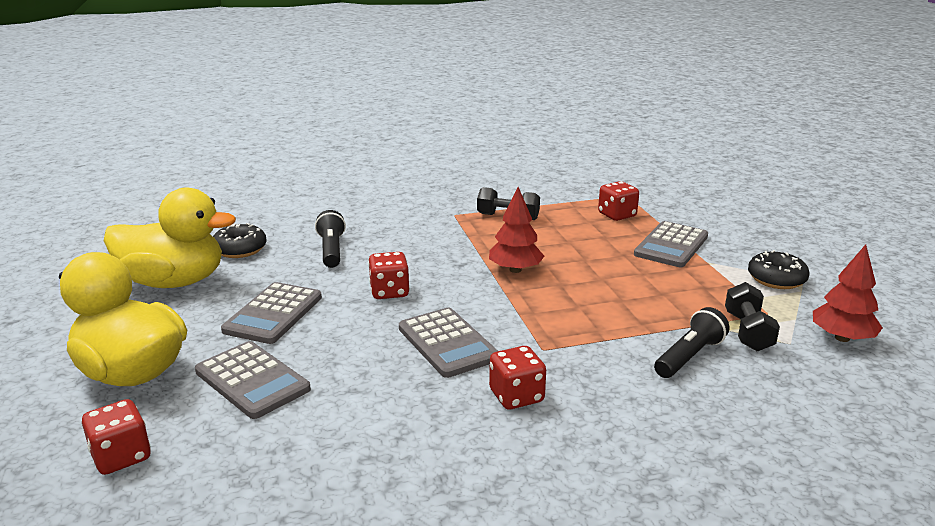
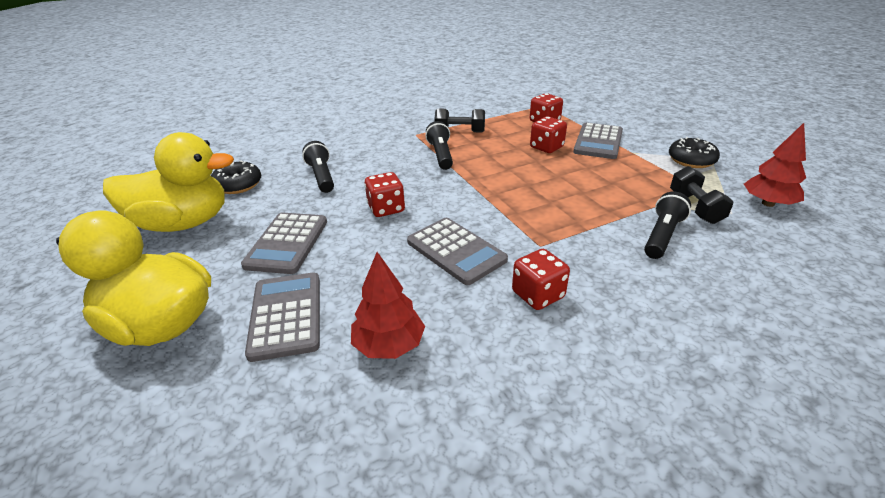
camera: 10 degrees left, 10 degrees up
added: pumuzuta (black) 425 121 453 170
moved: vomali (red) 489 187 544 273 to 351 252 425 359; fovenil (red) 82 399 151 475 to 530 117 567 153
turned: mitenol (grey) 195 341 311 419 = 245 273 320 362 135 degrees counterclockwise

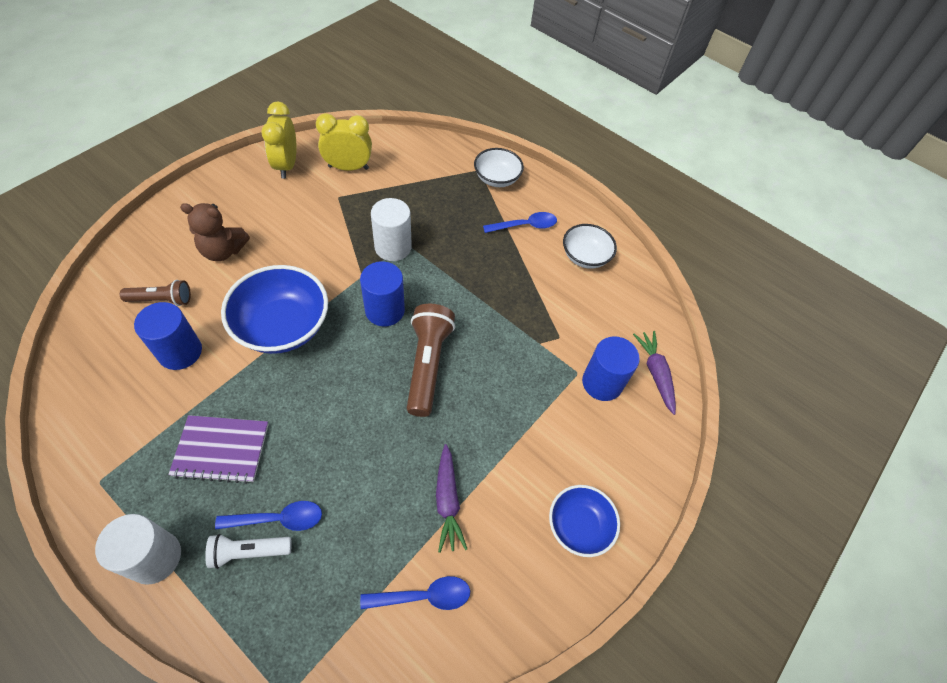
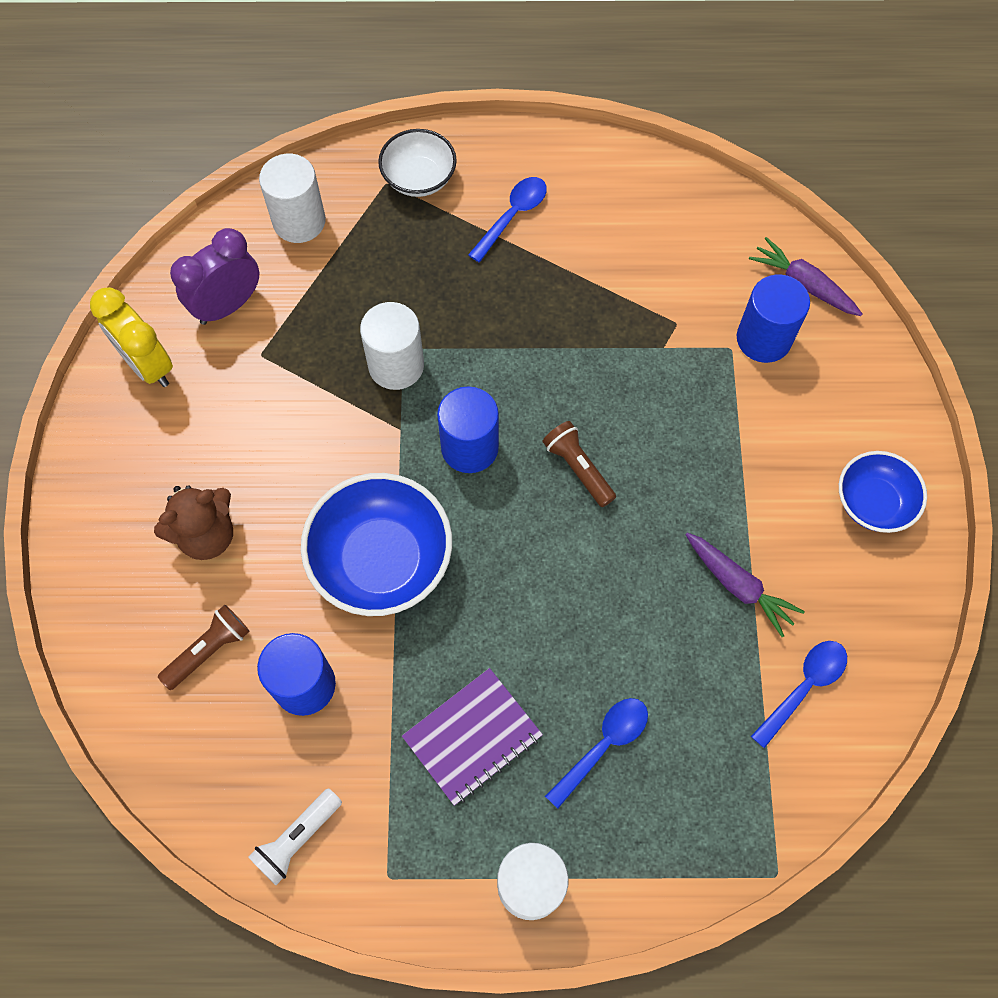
camera: 35 degrees left, 10 degrees up
removed: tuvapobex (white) 563 224 617 269
added: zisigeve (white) 259 154 326 243
moved: pumuzuta (white) 205 534 292 569 to 248 788 342 885
recoloured: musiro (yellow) 316 113 372 171 to musiro (purple) 170 228 259 325
resized: pumuzuta (brown) 407 304 455 417 = 543 421 616 507 x0.59

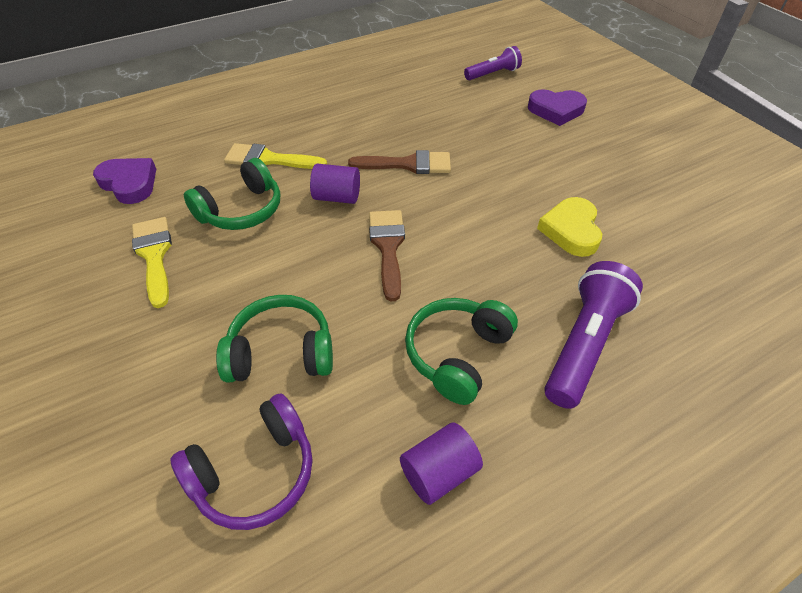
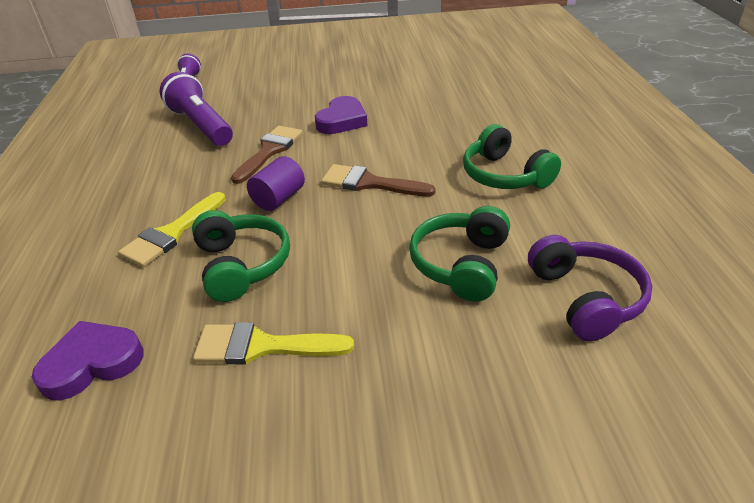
camera: 65 degrees left, 10 degrees down
removed: zisigeve (purple) 400 422 483 505; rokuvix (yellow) 537 197 602 257
moved: pumuzuta (purple) 544 261 643 409 to 160 72 233 146; rokuvix (purple) 528 89 587 126 to 315 96 367 134

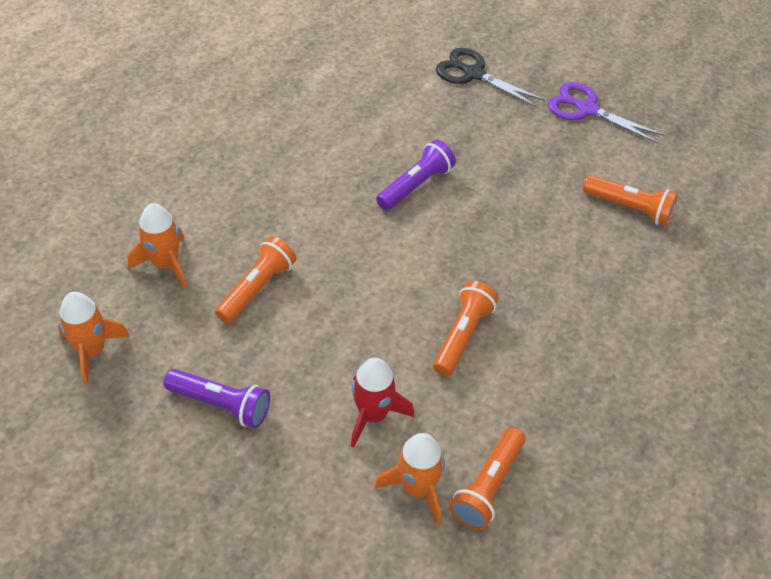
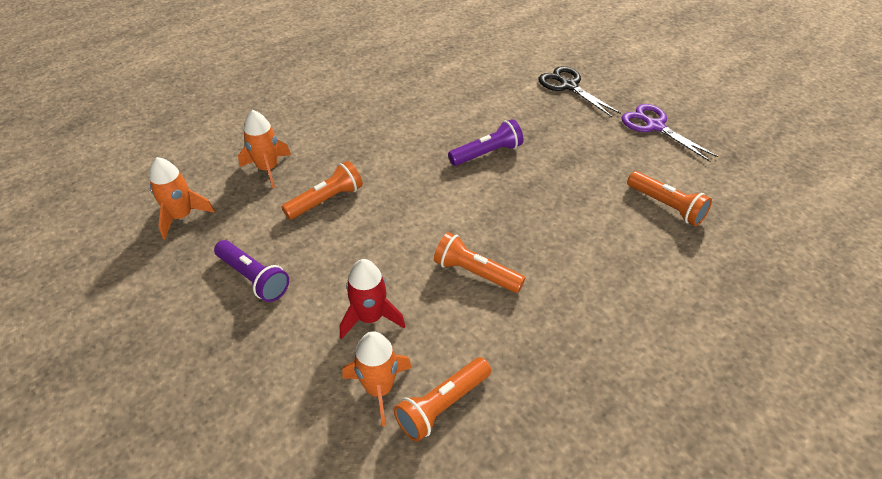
camera: 20 degrees right, 5 degrees down
turned: pumuzuta (orange) 433 281 499 376 = 434 232 525 293 105 degrees counterclockwise

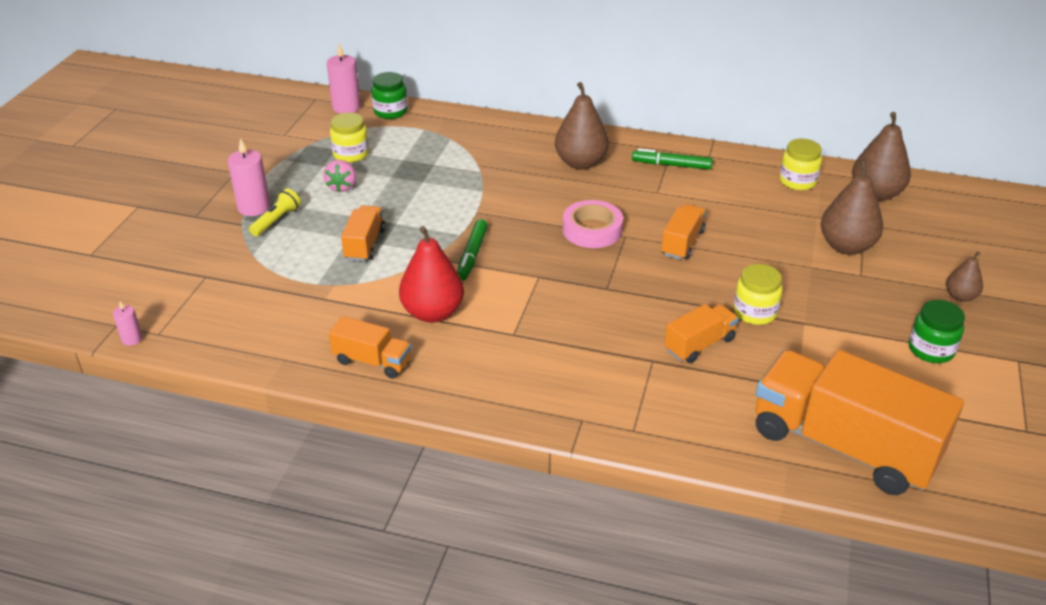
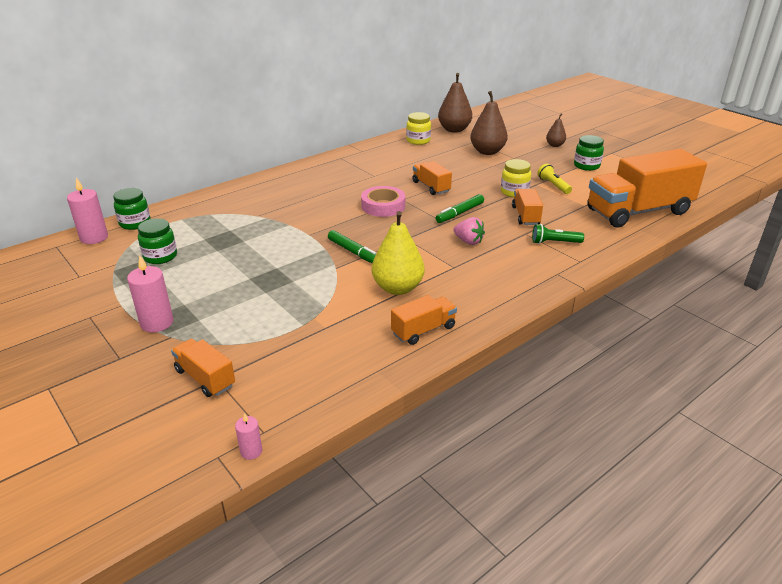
camera: 55 degrees left, 5 degrees down
removed: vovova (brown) 555 82 609 169
added: pumuzuta (green) 532 224 584 244
moved: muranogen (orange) 341 205 385 262 to 171 339 235 397; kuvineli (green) 632 148 713 170 to 436 194 484 223; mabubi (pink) 323 160 356 192 to 454 217 485 245; pumuzuta (yellow) 249 189 301 236 to 537 164 572 194
recoloured: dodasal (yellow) 330 113 369 163 to dodasal (green) 138 218 177 264; vovova (red) 399 226 464 323 to vovova (yellow) 372 211 425 295

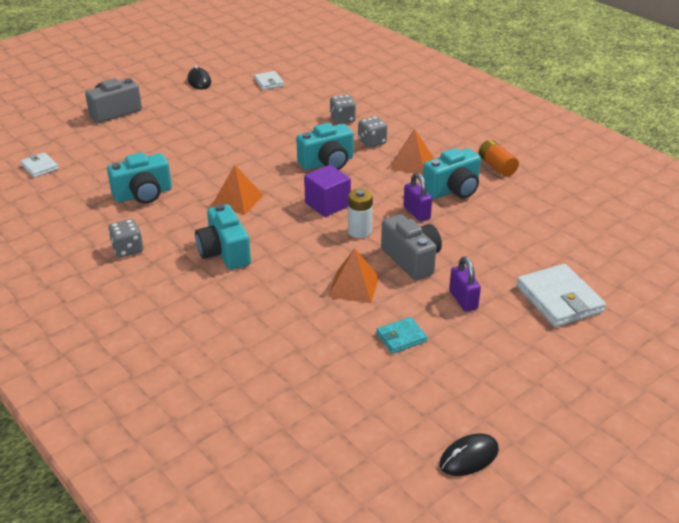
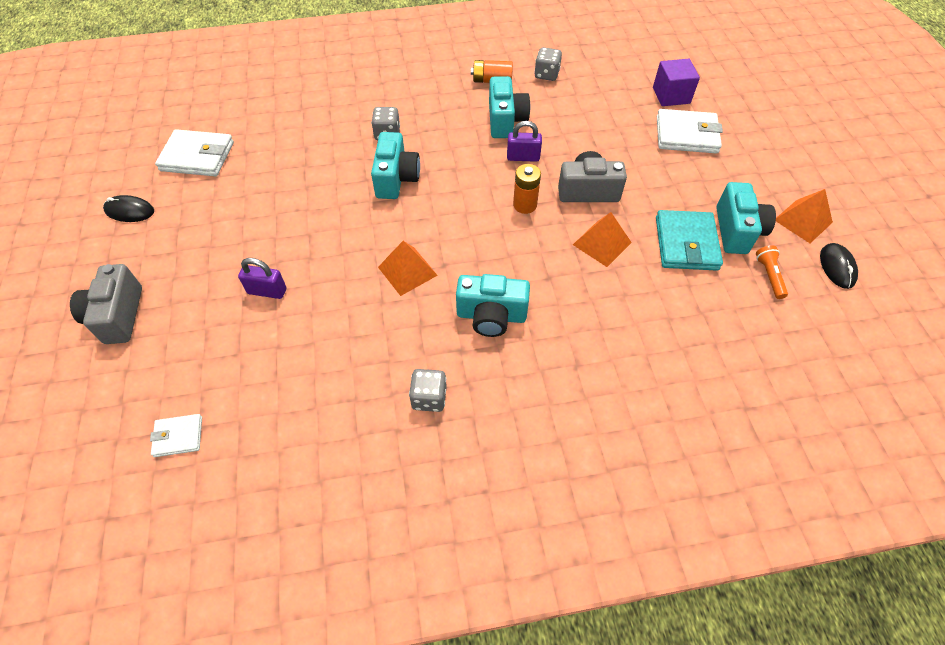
camera: 60 degrees left, 20 degrees up
added: pumuzuta (orange) 756 245 788 299
moved: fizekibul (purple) 449 257 481 312 to 238 258 286 299; fovenil (grey) 330 95 356 124 to 534 47 562 81; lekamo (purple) 304 165 351 217 to 653 59 700 106; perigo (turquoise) 107 153 172 204 to 716 182 776 254; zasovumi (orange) 390 129 434 175 to 776 189 833 243
recoloured: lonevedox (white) 348 189 373 238 to lonevedox (orange) 513 164 541 214
resized: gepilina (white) 254 71 284 90 = 155 129 234 176 x1.82; gepilina (turquoise) 376 317 428 354 = 656 210 723 271 x1.82

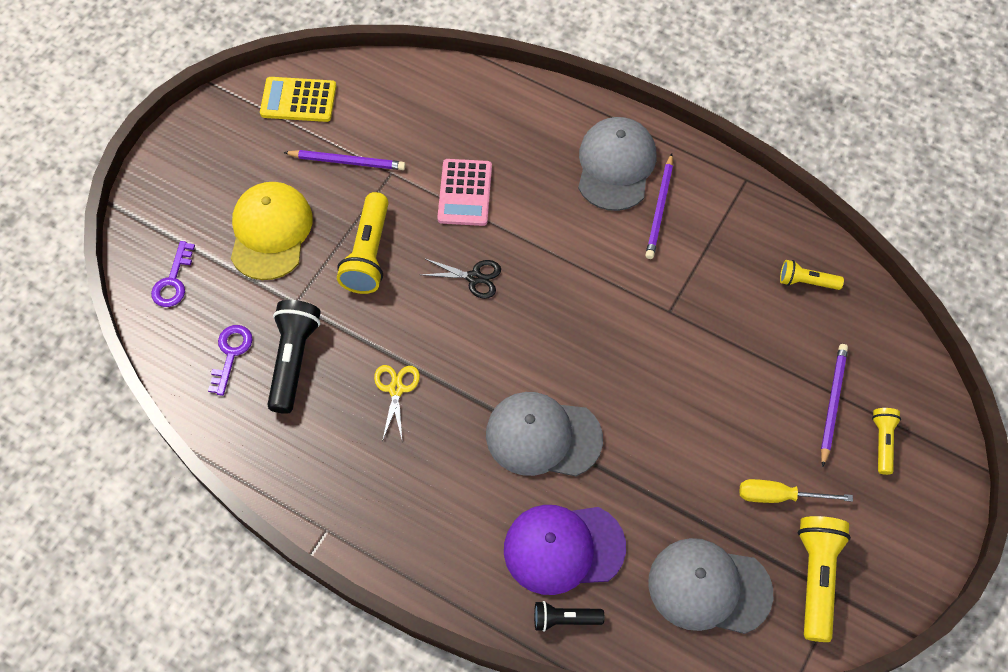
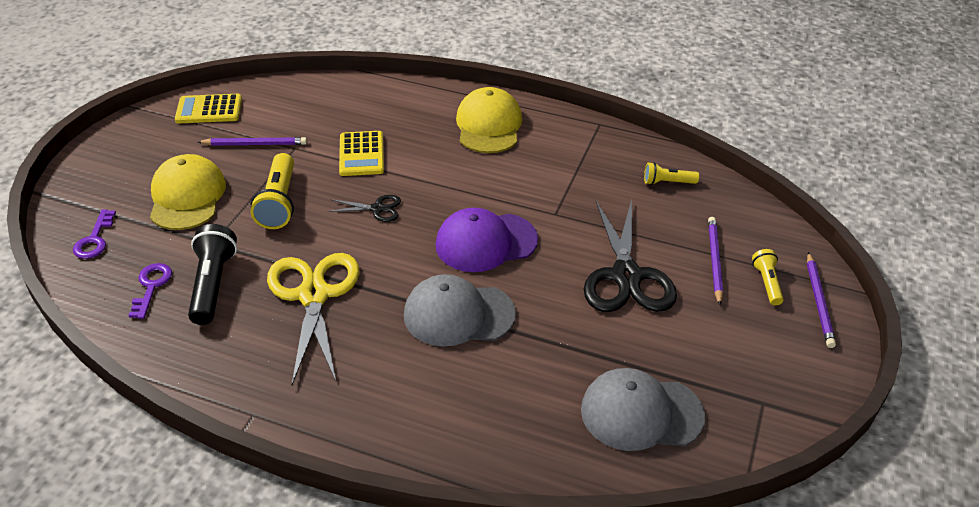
camera: 10 degrees left, 20 degrees down
removed: pumuzuta (black) 534 601 604 632; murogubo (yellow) 739 479 853 503; pumuzuta (yellow) 798 516 851 642
added: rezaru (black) 584 199 677 312
moved: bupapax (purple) 504 505 626 595 to 435 208 538 272; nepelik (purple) 646 153 673 259 to 807 252 836 348
recoloured: mitenol (pink) 437 159 492 226 to mitenol (yellow) 339 131 384 176; bupapax (grey) 578 117 656 211 to bupapax (yellow) 456 87 522 153
resized: rezaru (yellow) 374 365 420 441 = 267 253 360 385 x2.14

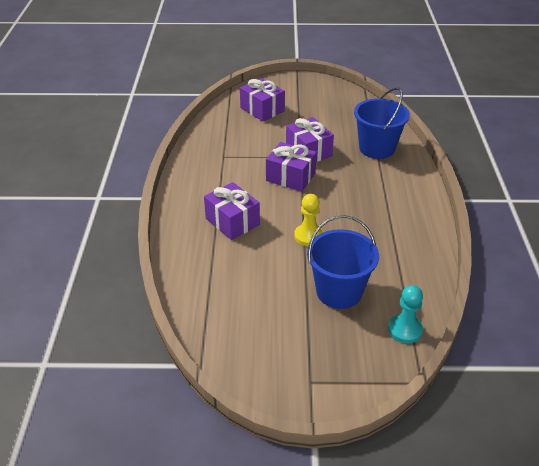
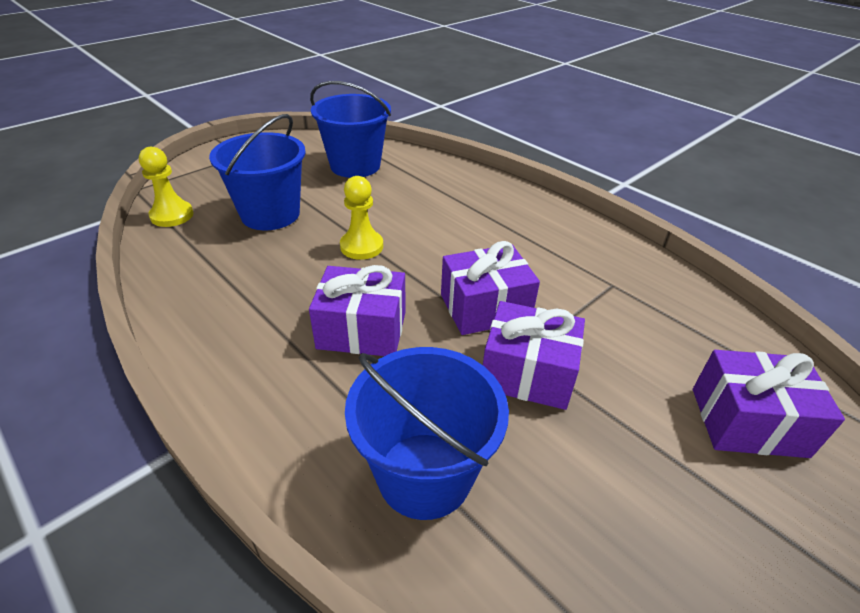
camera: 135 degrees right, 0 degrees up
added: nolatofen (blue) 310 81 391 178
moved: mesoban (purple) 204 182 260 240 to 309 265 406 356
recoloured: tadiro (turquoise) 388 285 423 343 to tadiro (yellow) 139 147 194 227

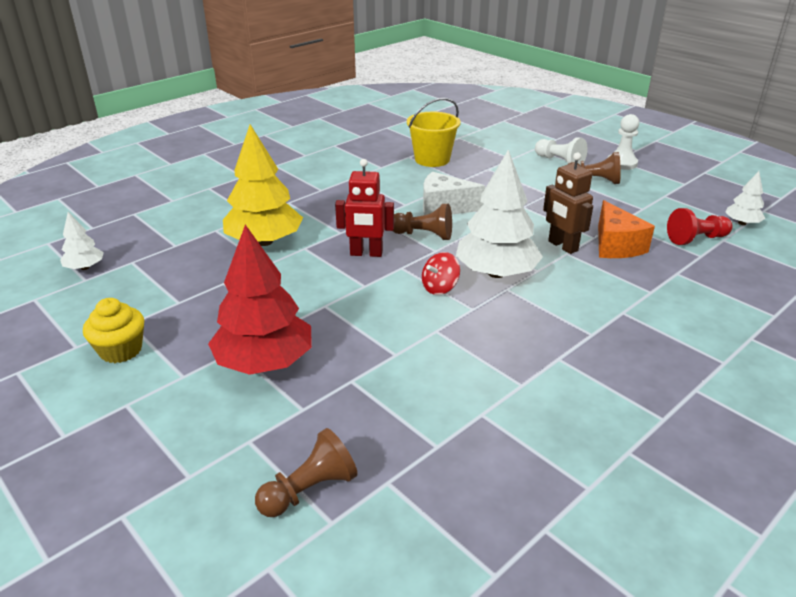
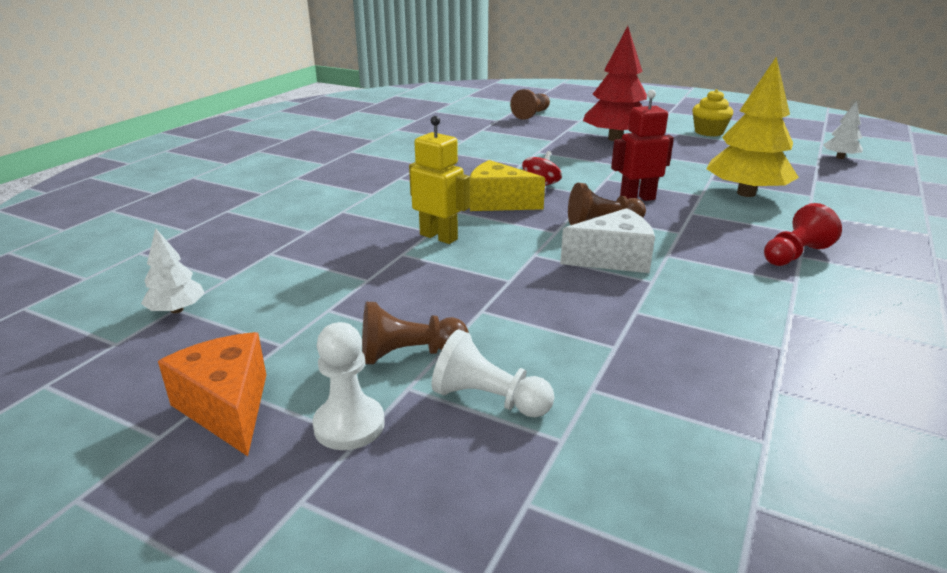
camera: 160 degrees right, 5 degrees down
removed: nolatofen (yellow) 407 98 461 167
moved: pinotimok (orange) 598 200 655 258 to 158 332 266 456; tadiro (red) 667 208 733 245 to 764 203 842 266
replaced: vomali (white) 456 149 543 278 to pinotimok (yellow) 470 160 545 211
recoloured: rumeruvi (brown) 543 152 593 254 to rumeruvi (yellow) 409 116 470 244

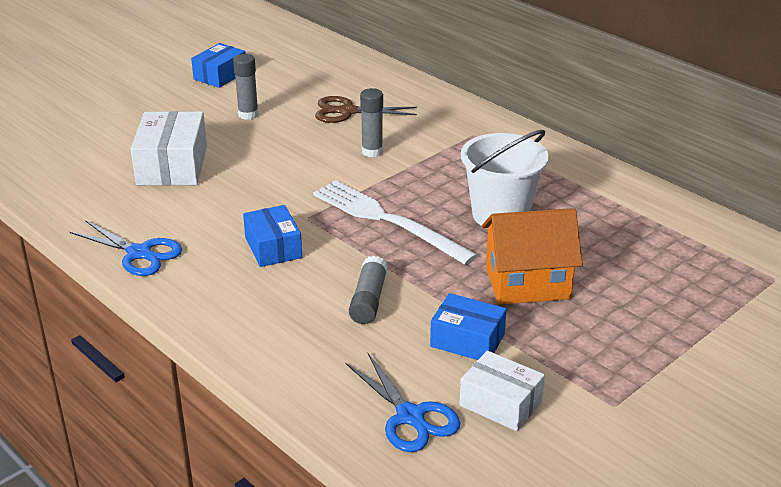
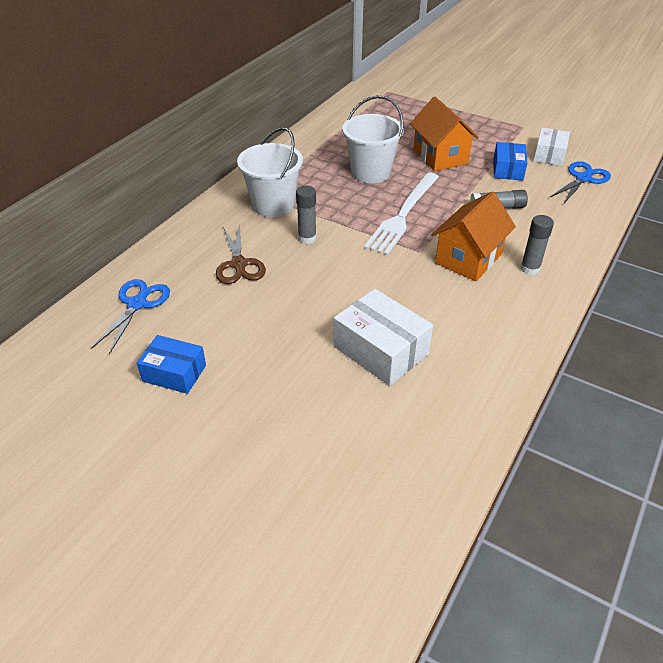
camera: 105 degrees left, 10 degrees up
added: nolatofen (white) 237 127 303 217
moved: rezaru (blue) 70 220 182 276 to 91 279 170 354; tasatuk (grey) 233 54 259 120 to 521 215 554 275
replaced: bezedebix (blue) 243 205 302 267 to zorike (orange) 432 191 516 281
turned: bezedebix (white) 131 111 207 185 = 334 289 433 386 60 degrees clockwise

